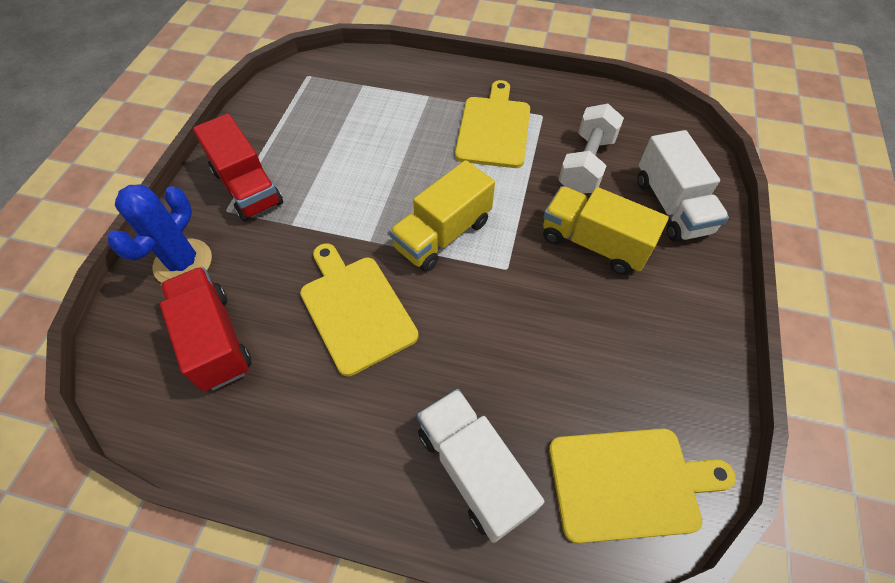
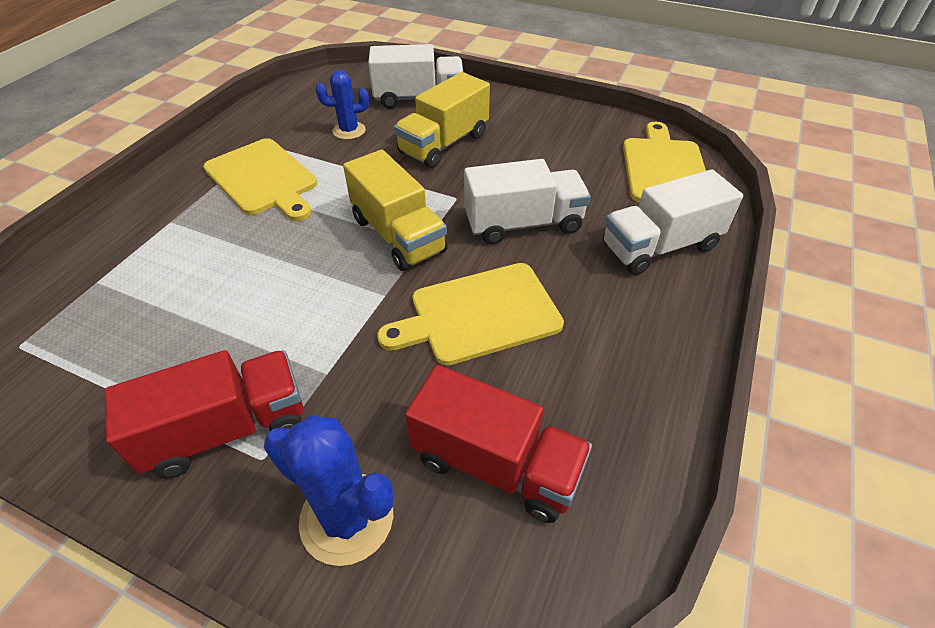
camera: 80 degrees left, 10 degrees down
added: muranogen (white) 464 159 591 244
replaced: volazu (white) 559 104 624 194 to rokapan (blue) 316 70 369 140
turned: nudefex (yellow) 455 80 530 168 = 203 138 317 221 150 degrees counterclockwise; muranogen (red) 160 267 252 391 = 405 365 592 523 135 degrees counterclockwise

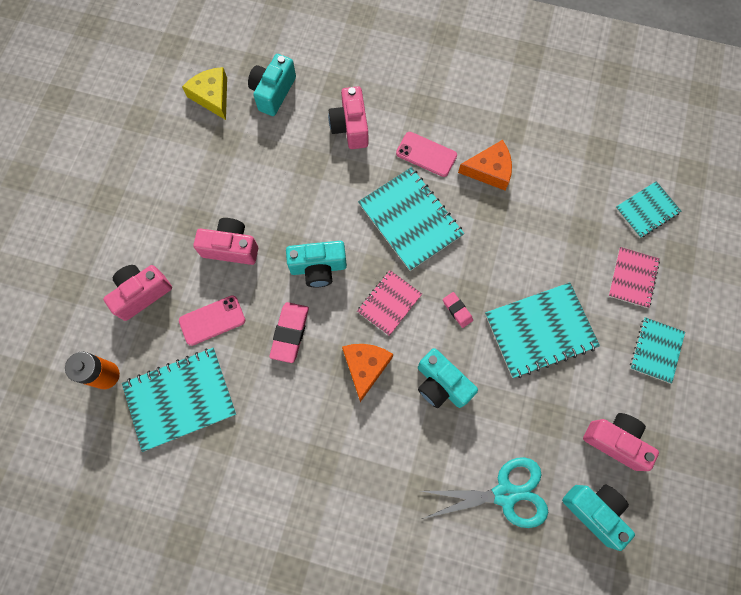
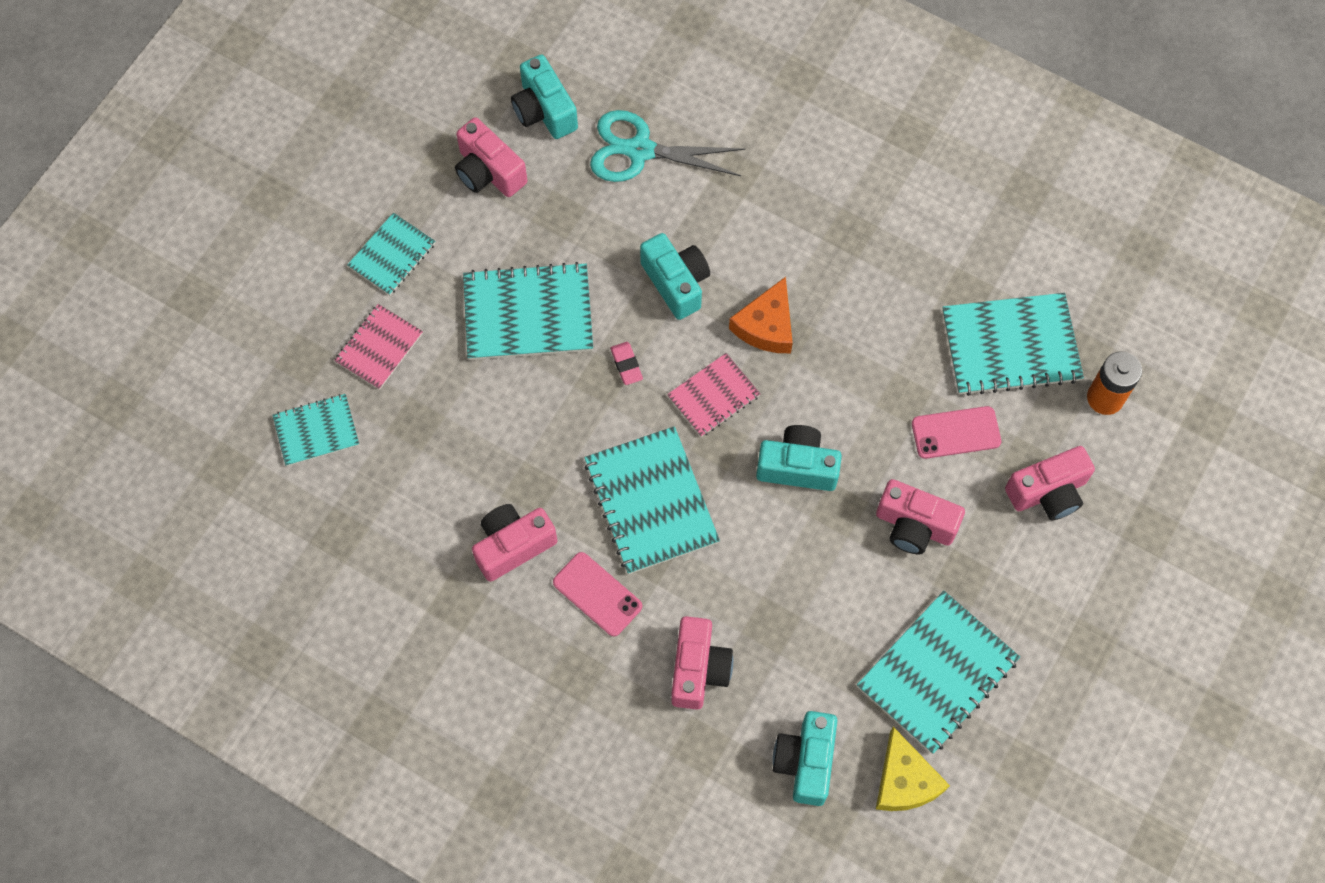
camera: 165 degrees left, 5 degrees down
removed: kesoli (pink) 269 302 309 363
added: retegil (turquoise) 857 591 1020 754
replaced: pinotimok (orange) 458 140 512 190 to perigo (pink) 472 504 557 582
turned: perigo (turquoise) 248 54 296 116 = 772 711 837 806 150 degrees clockwise

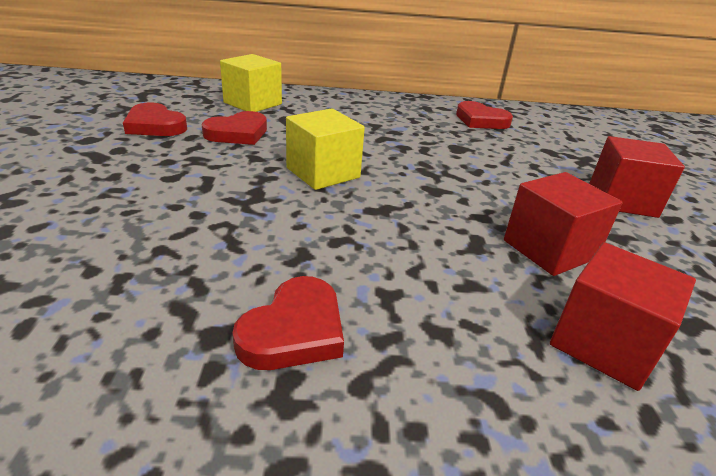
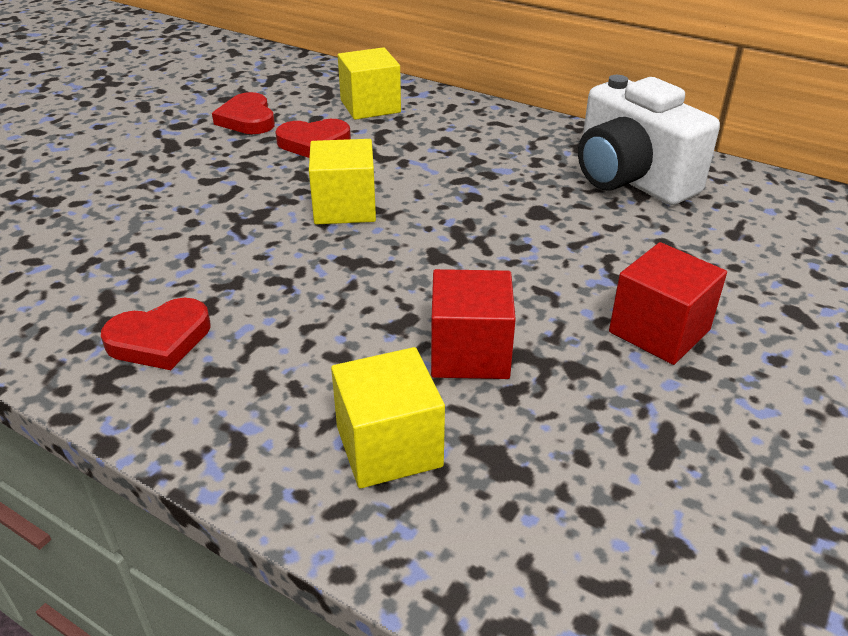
camera: 35 degrees right, 5 degrees up
replaced: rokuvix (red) 456 101 513 129 to perigo (white) 578 75 720 205
recoloured: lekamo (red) 550 242 696 391 to lekamo (yellow) 331 347 445 489

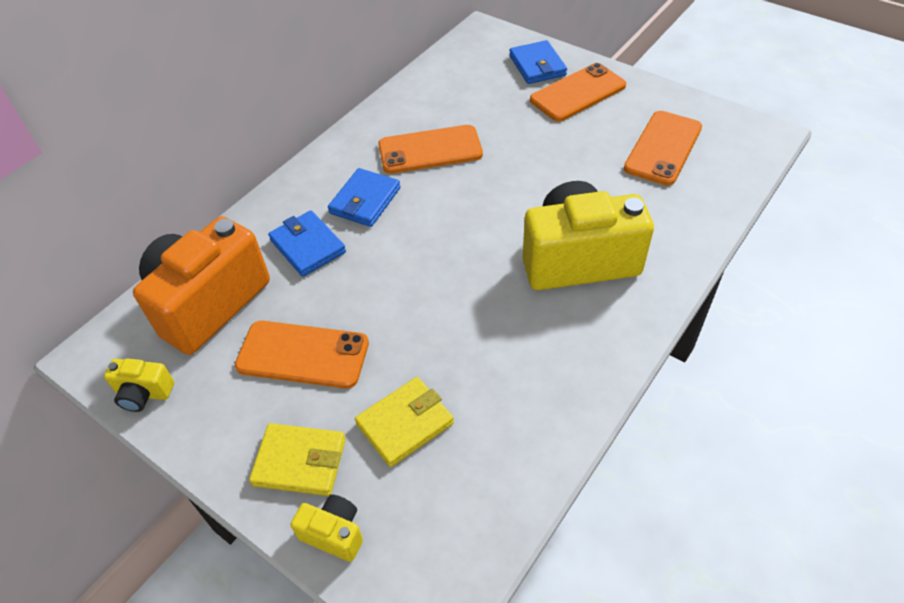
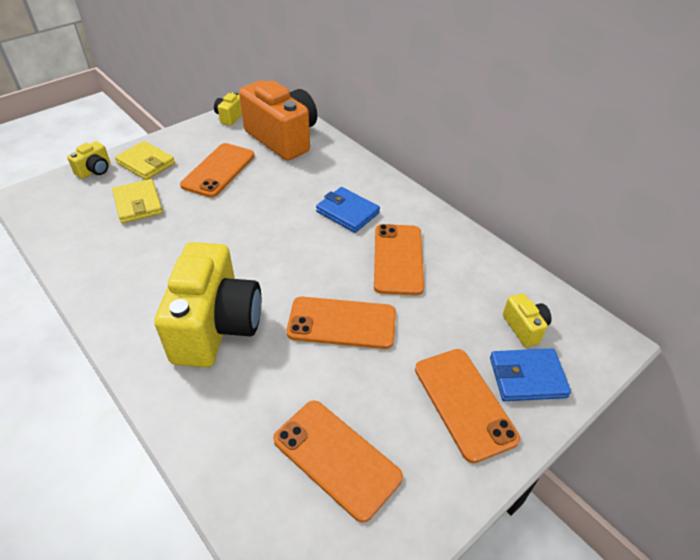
camera: 100 degrees right, 5 degrees down
removed: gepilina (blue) 268 210 346 277
added: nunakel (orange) 287 297 396 349; perigo (yellow) 503 293 552 347
turned: gepilina (yellow) 249 423 346 496 = 115 141 175 180 75 degrees counterclockwise

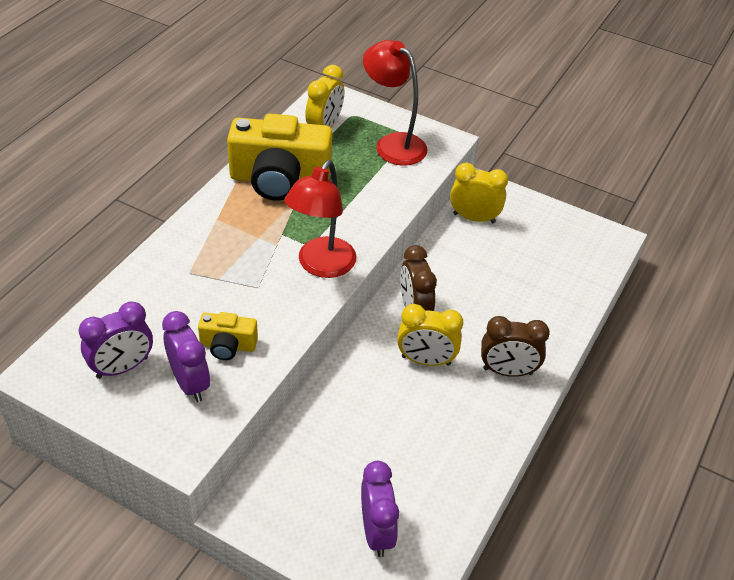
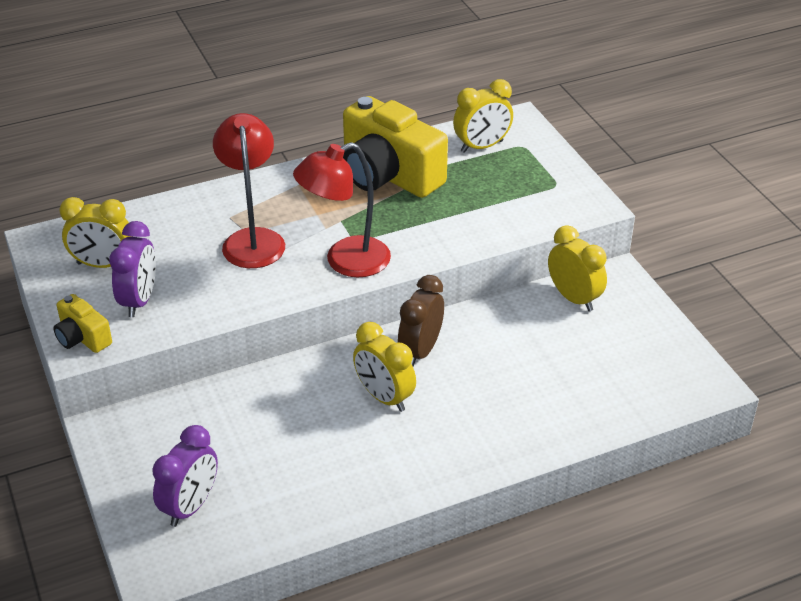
camera: 40 degrees right, 5 degrees down
removed: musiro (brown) 481 316 550 377
moved: perigo (yellow) 198 312 258 360 to 53 294 112 353; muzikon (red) 363 40 428 166 to 213 113 285 268
recoloured: musiro (purple) 79 301 153 379 to musiro (yellow) 59 197 133 268

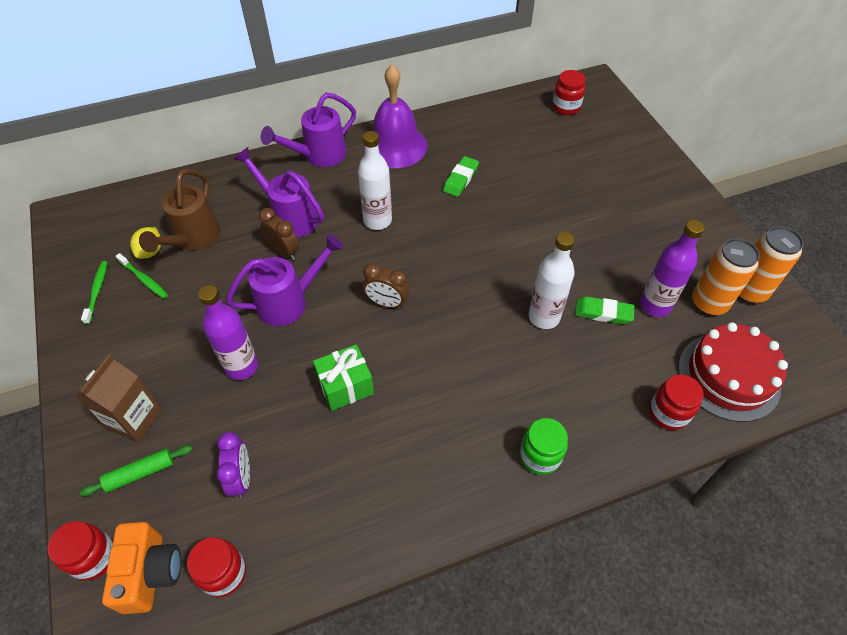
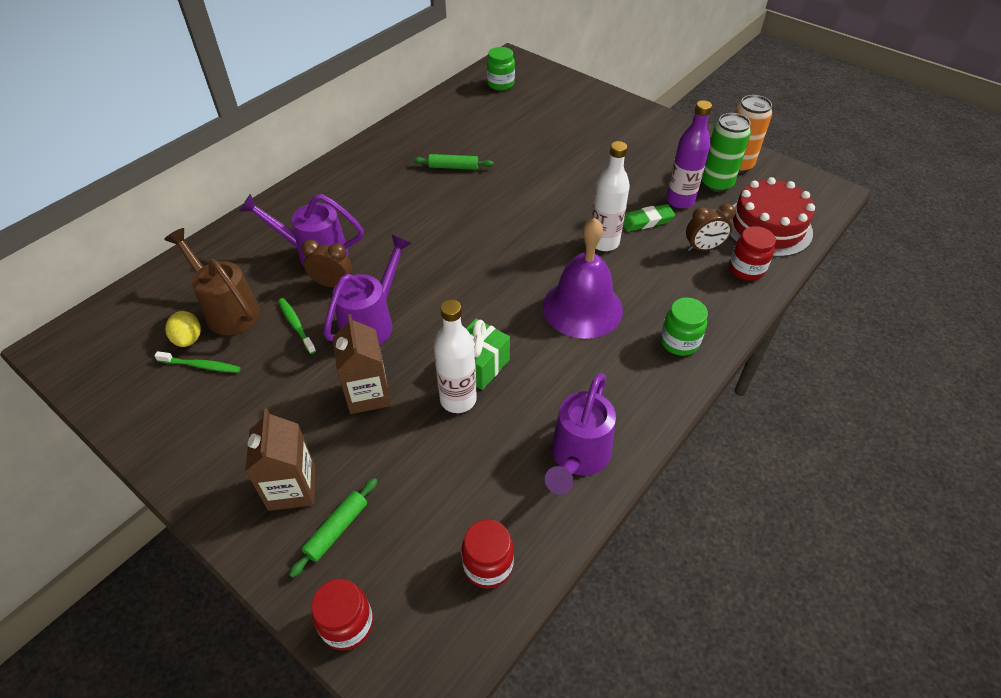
camera: 30 degrees left, 5 degrees down
removed: perigo (orange) 102 522 181 614; musiro (purple) 217 432 250 498
moved: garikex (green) 81 261 107 324 to 278 298 316 354; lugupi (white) 358 131 392 230 to 434 300 477 413; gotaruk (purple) 364 65 427 168 to 542 218 623 339; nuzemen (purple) 261 93 356 167 to 545 373 616 495; musiro (brown) 363 263 409 308 to 686 203 735 251
replaced: lugupi (purple) 198 285 258 380 to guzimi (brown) 333 314 391 414; kesoli (green) 443 156 479 197 to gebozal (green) 413 154 494 170
recoloured: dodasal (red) 552 70 586 115 to dodasal (green) 487 47 515 91; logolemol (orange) 692 238 760 316 to logolemol (green) 701 113 751 192
turned: nuzemen (brown) 139 169 220 253 = 164 228 260 335 150 degrees clockwise

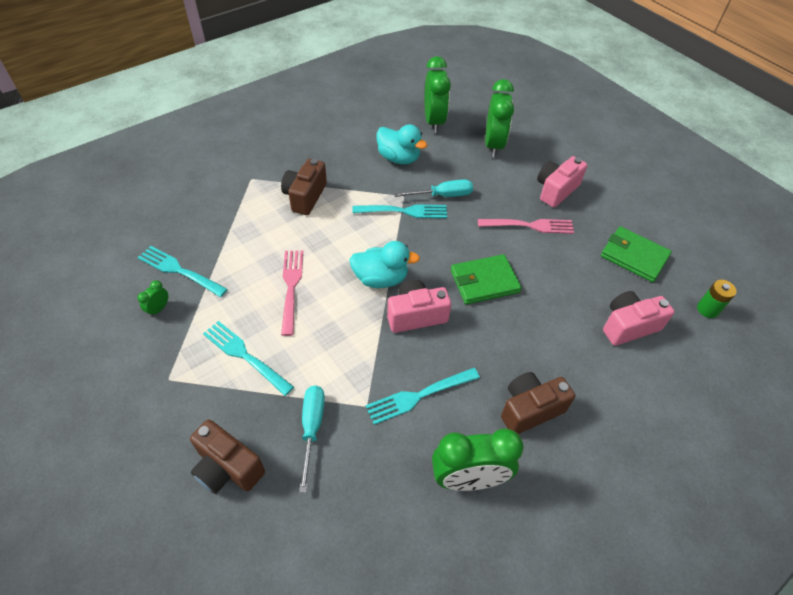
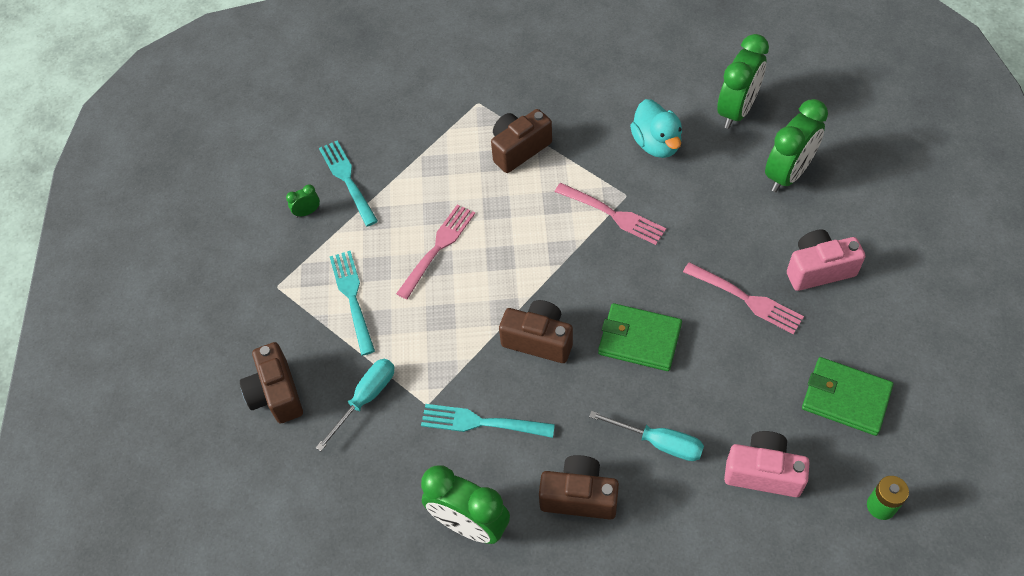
camera: 40 degrees right, 5 degrees up
removed: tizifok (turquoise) 349 241 420 288
moved: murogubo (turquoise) 394 179 473 197 to 589 411 704 461
recoloured: perigo (pink) 387 280 451 333 to perigo (brown) 499 300 573 363; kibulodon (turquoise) 352 204 447 218 to kibulodon (pink) 555 183 666 245
turned: gepilina (green) 601 226 672 282 = 802 357 893 436 45 degrees counterclockwise

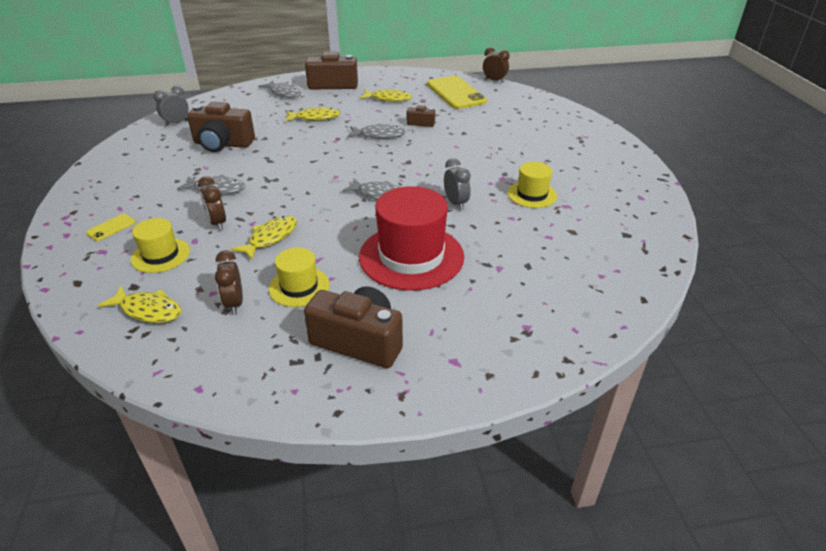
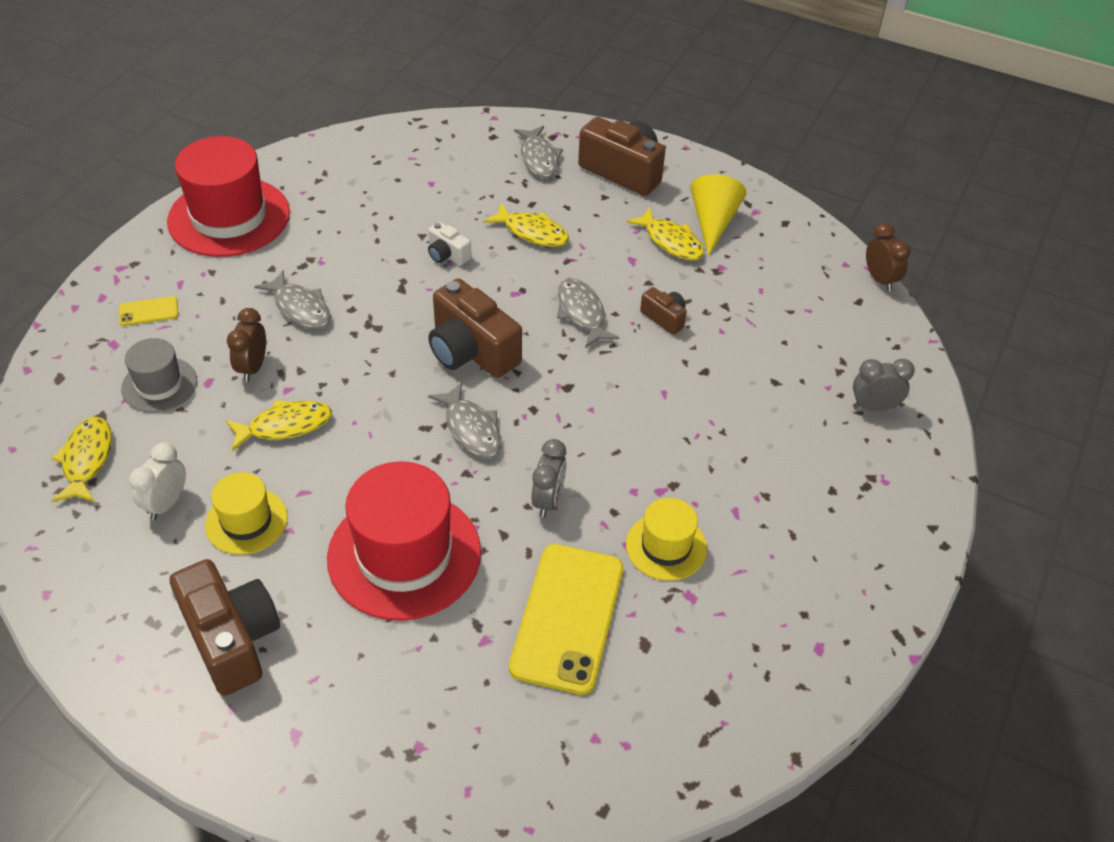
camera: 35 degrees right, 10 degrees up
added: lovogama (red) 167 136 290 257; perigo (white) 428 222 471 266; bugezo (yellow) 690 175 747 256
moved: perigo (brown) 187 102 255 152 to 428 278 522 378; nunakel (yellow) 427 76 487 109 to 509 544 623 695; musiro (grey) 153 86 189 126 to 853 359 915 411
recoloured: lovogama (yellow) 131 218 190 273 to lovogama (grey) 121 338 197 413; musiro (brown) 215 250 243 315 to musiro (white) 129 442 186 520
turned: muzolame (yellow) 98 286 181 323 = 52 417 112 502 150 degrees counterclockwise; muzolame (grey) 348 124 406 139 = 557 279 619 348 150 degrees counterclockwise

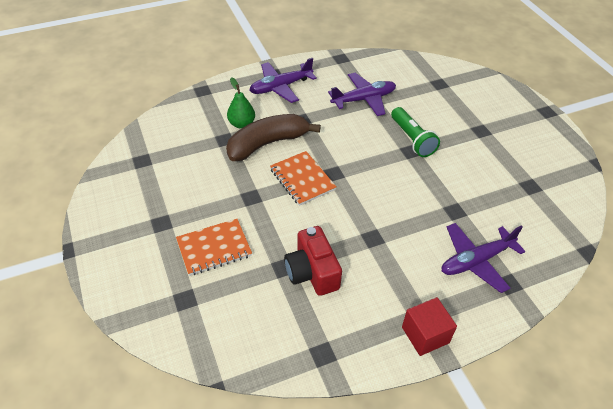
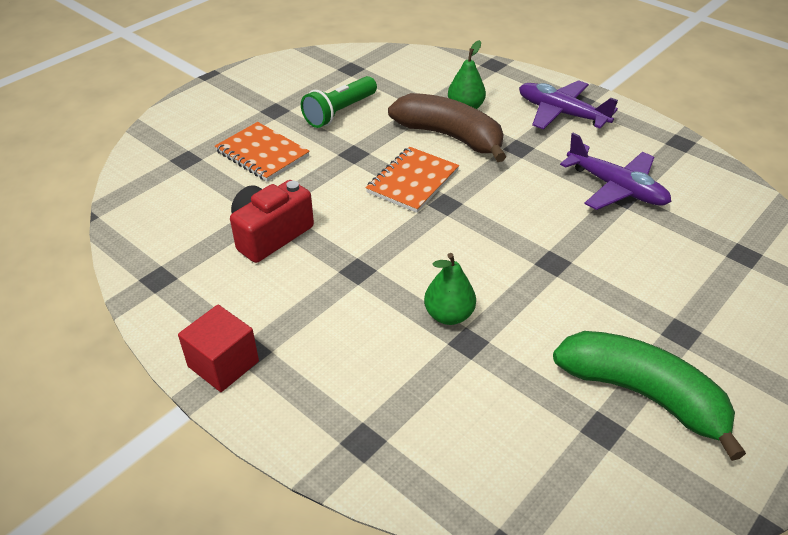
camera: 65 degrees right, 5 degrees down
removed: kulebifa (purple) 442 223 526 293
added: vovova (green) 424 253 476 325; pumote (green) 553 331 746 461
moved: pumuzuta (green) 391 107 440 157 to 301 76 377 128

